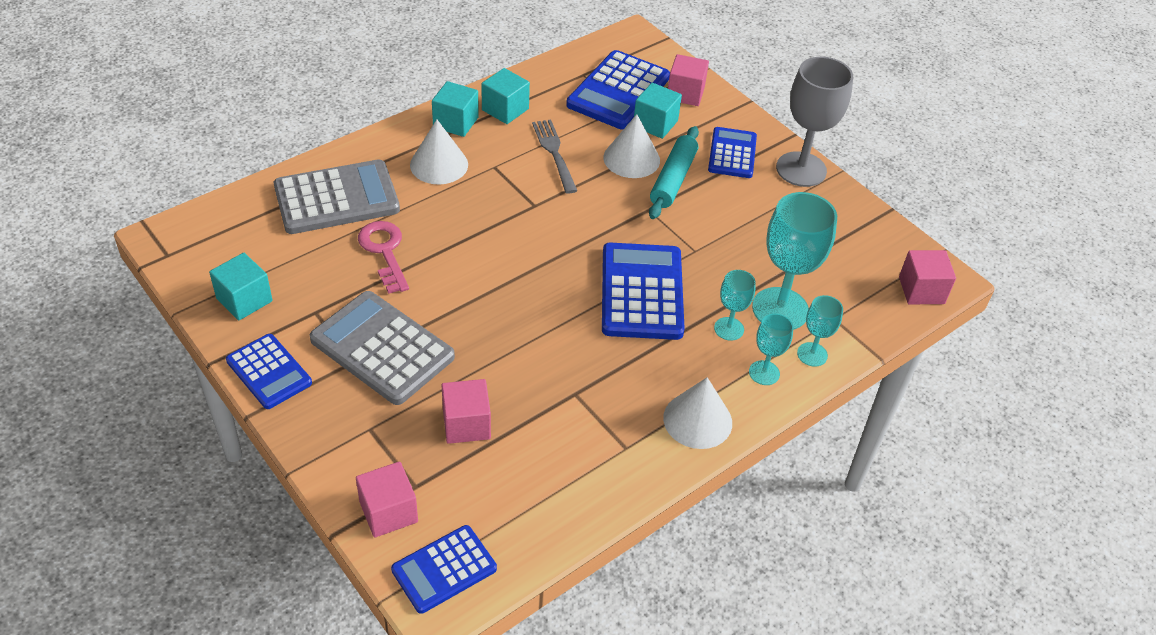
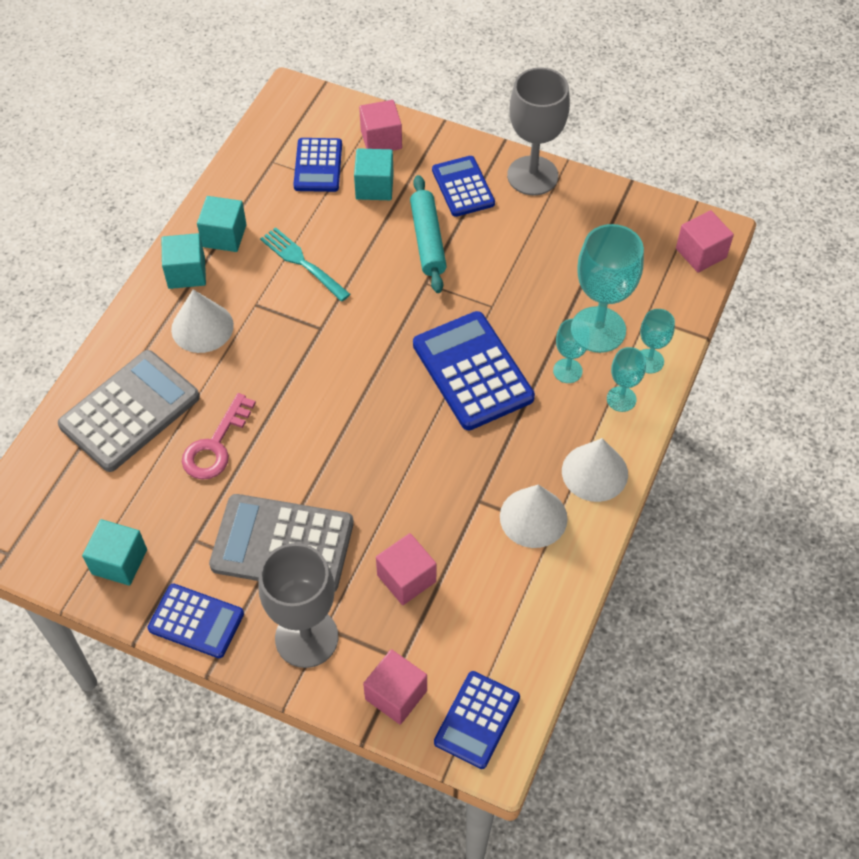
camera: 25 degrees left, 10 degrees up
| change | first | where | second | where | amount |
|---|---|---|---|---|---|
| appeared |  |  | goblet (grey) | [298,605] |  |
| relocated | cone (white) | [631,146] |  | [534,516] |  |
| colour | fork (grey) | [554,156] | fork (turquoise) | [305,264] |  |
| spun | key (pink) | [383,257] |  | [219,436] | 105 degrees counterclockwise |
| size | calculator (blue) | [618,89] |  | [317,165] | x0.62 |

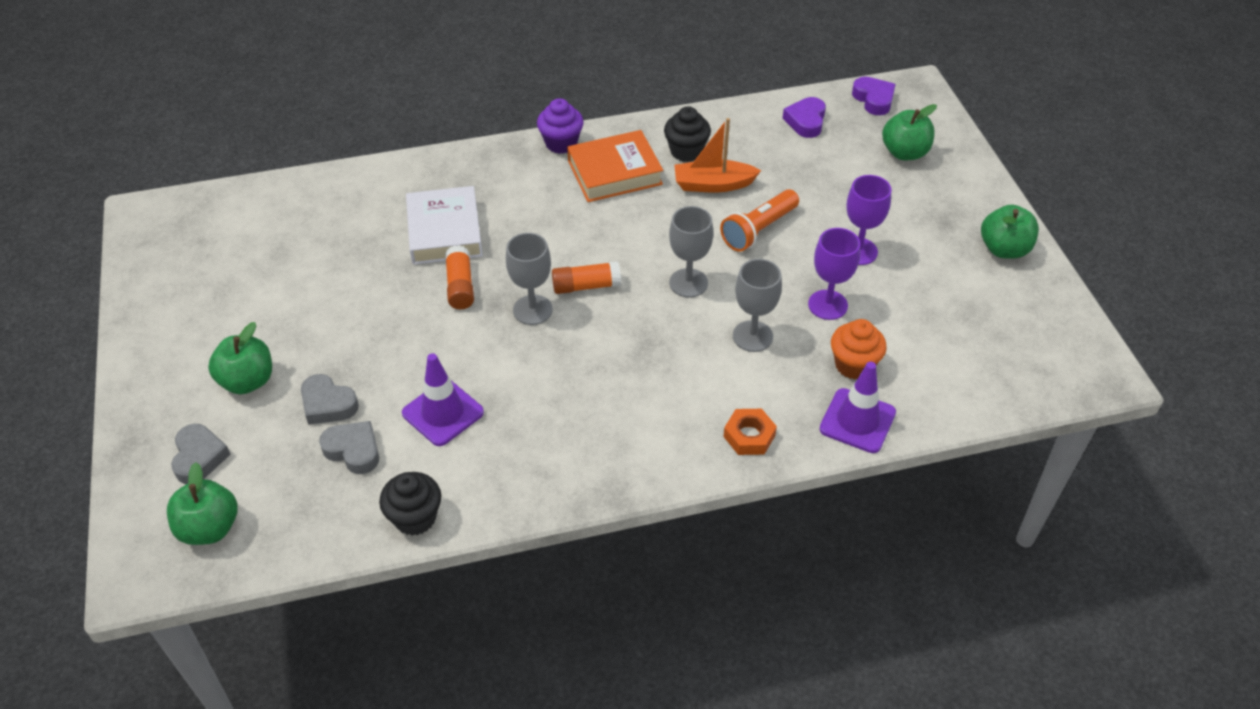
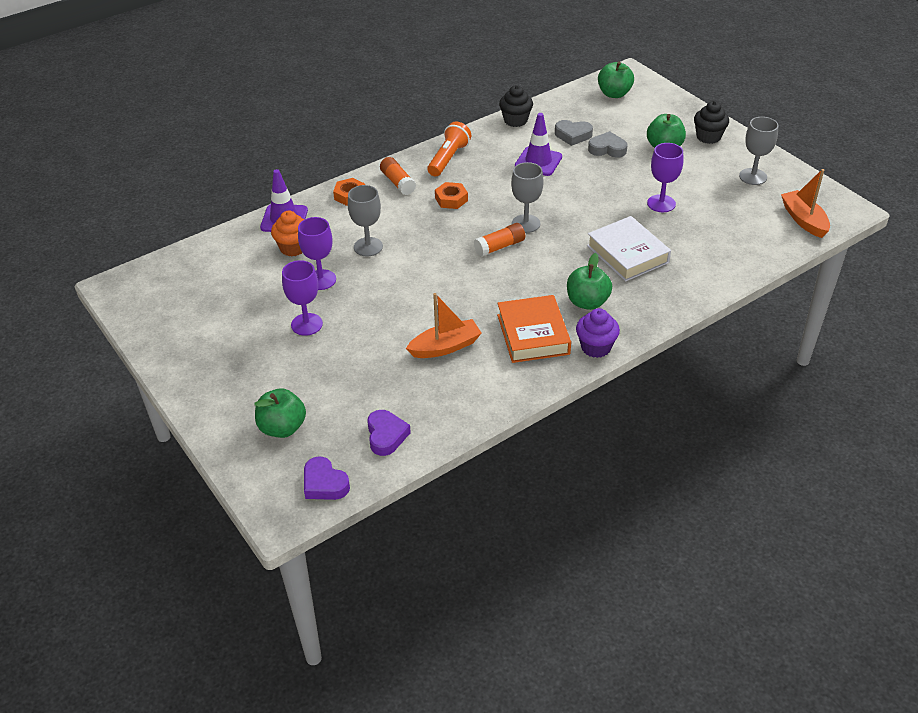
camera: 160 degrees right, 5 degrees down
| change | first | where | second | where | amount |
|---|---|---|---|---|---|
| missing | heart (grey) | [200,454] |  |  |  |
| appeared |  |  | nut (orange) | [451,195] |  |
| appeared |  |  | goblet (purple) | [665,177] |  |
| appeared |  |  | boat (orange) | [805,203] |  |
| relocated | glue stick (orange) | [459,277] |  | [398,176] |  |
| relocated | cupcake (black) | [687,134] |  | [711,122] |  |
| relocated | goblet (grey) | [691,251] |  | [759,151] |  |
| relocated | flashlight (orange) | [759,220] |  | [449,149] |  |
| relocated | apple (green) | [1010,232] |  | [589,281] |  |
| spun | book (orange) | [615,166] |  | [534,329] | 60 degrees counterclockwise |

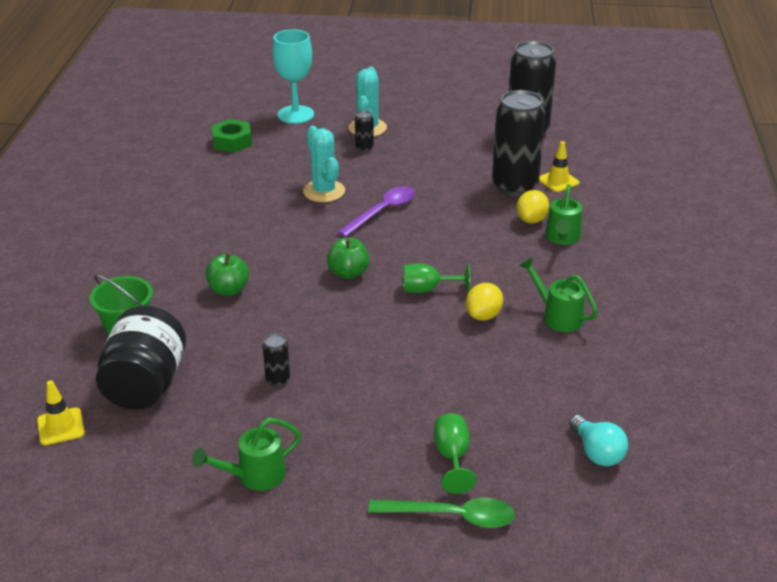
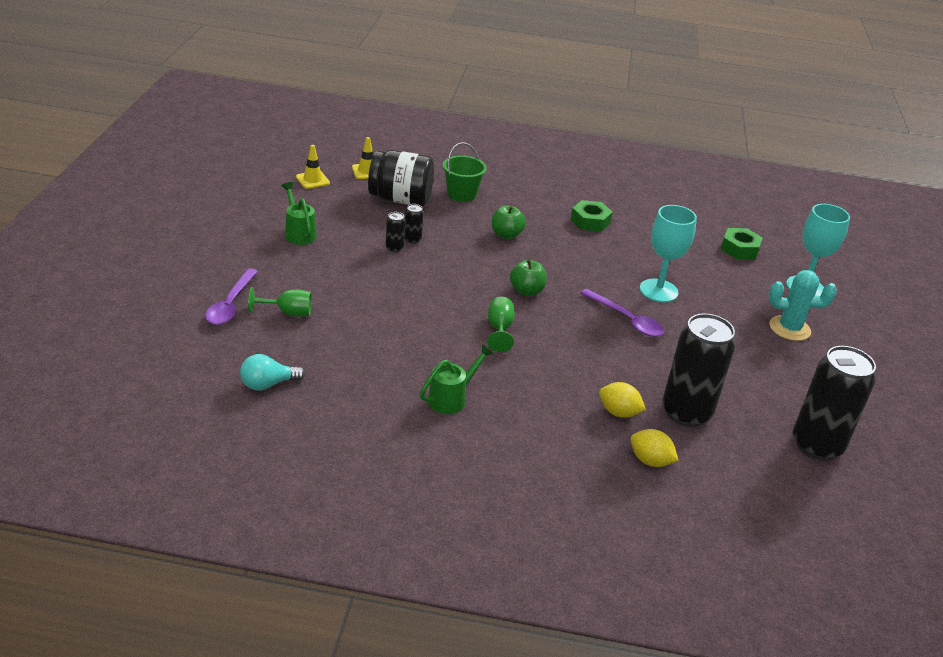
camera: 90 degrees right, 0 degrees up
| change | first | where | second | where | amount |
|---|---|---|---|---|---|
| missing | watering can (green) | [563,214] |  |  |  |
| appeared |  |  | nut (green) | [591,216] |  |
| relocated | can (black) | [364,131] |  | [414,224] |  |
| relocated | lemon (yellow) | [484,302] |  | [655,448] |  |
| relocated | traffic cone (yellow) | [559,166] |  | [313,167] |  |
| exchanged | cactus (turquoise) | [324,164] | goblet (turquoise) | [668,253] |  |
| colour | spoon (green) | [441,513] | spoon (purple) | [231,296] |  |

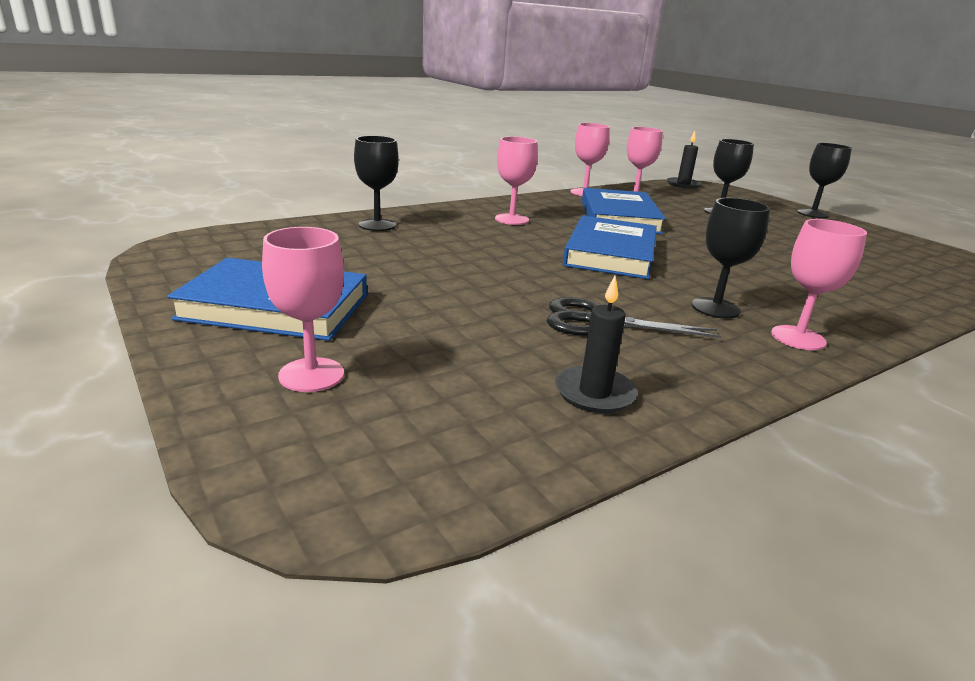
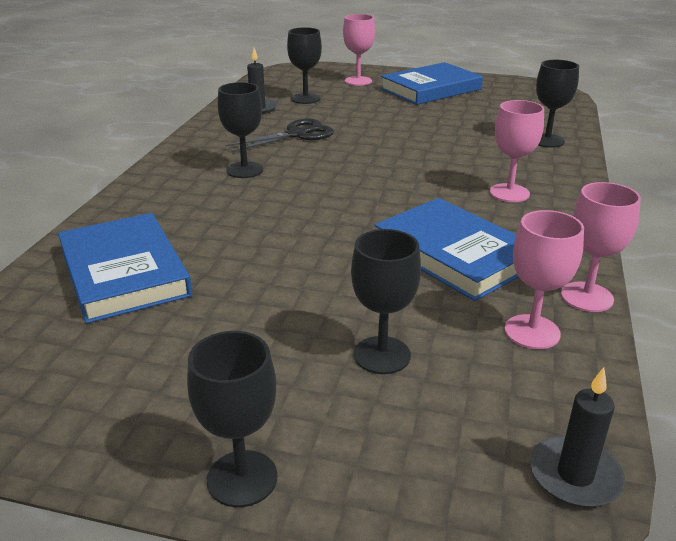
camera: 140 degrees right, 5 degrees up
| change | first | where | second | where | amount |
|---|---|---|---|---|---|
| missing | goblet (pink) | [819,284] |  |  |  |
| appeared |  |  | goblet (black) | [304,65] |  |
| relocated | book (blue) | [610,247] |  | [125,268] |  |

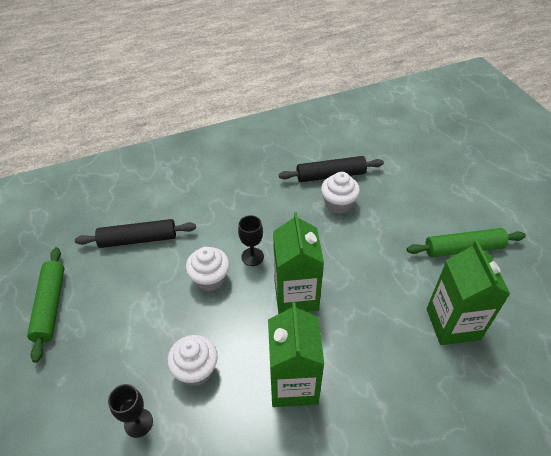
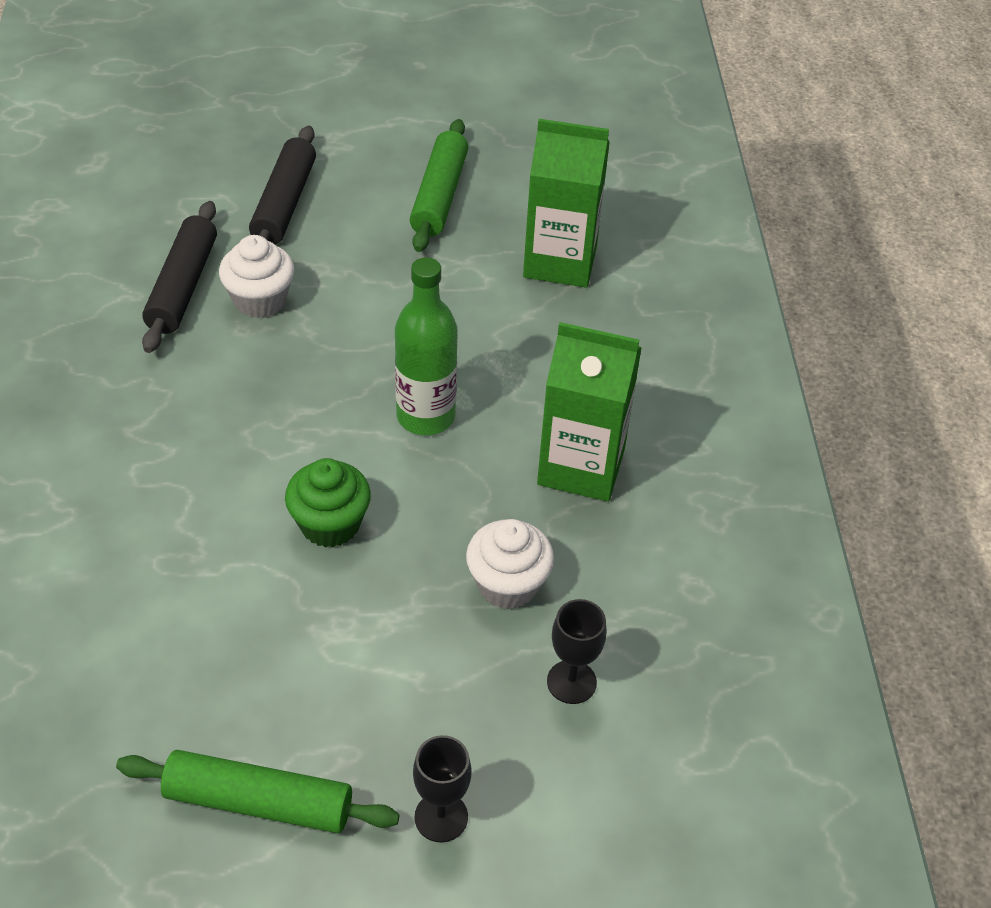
camera: 75 degrees left, 0 degrees up
| change | first | where | second | where | amount |
|---|---|---|---|---|---|
| relocated | rolling pin (black) | [135,233] |  | [282,185] |  |
| relocated | goblet (black) | [251,240] |  | [442,788] |  |
| exchanged | carton (green) | [298,263] | bottle (green) | [426,346] |  |
| colour | cupcake (white) | [208,269] | cupcake (green) | [328,503] |  |

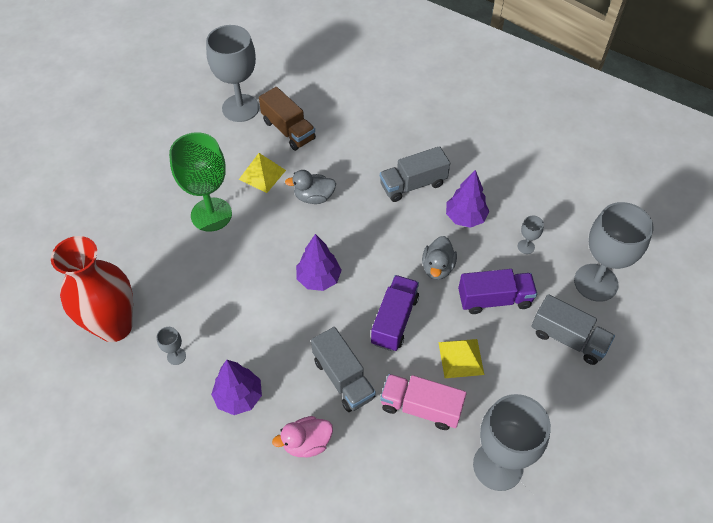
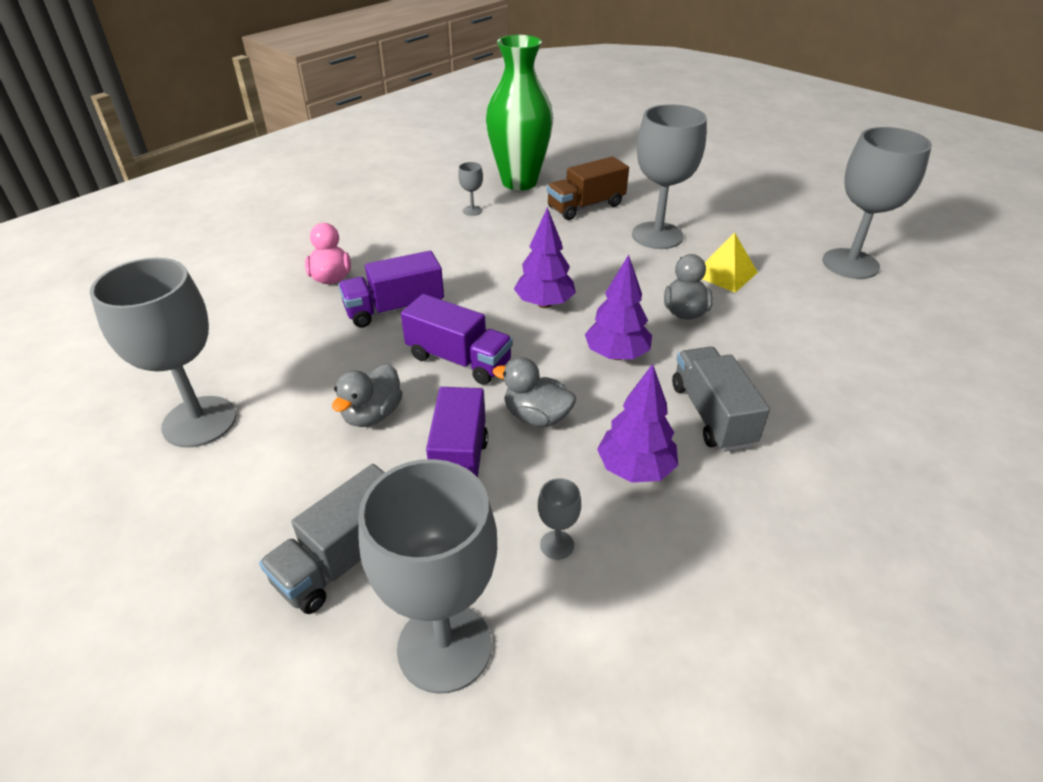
camera: 100 degrees right, 15 degrees down
| change | first | where | second | where | amount |
|---|---|---|---|---|---|
| missing | truck (pink) | [423,402] |  |  |  |
| relocated | tree (purple) | [236,387] |  | [618,307] |  |
| relocated | truck (brown) | [287,119] |  | [588,188] |  |
| exchanged | pyramid (yellow) | [461,358] | duck (grey) | [367,395] |  |
| colour | vase (red) | [92,289] | vase (green) | [519,112] |  |
| colour | goblet (green) | [200,182] | goblet (grey) | [669,176] |  |
| colour | truck (grey) | [343,369] | truck (purple) | [391,289] |  |

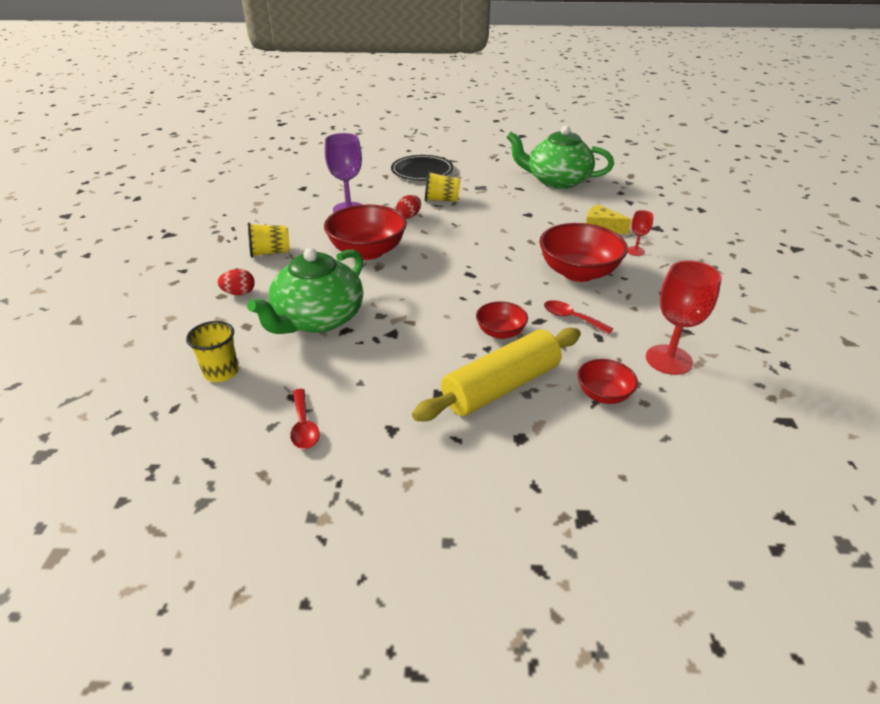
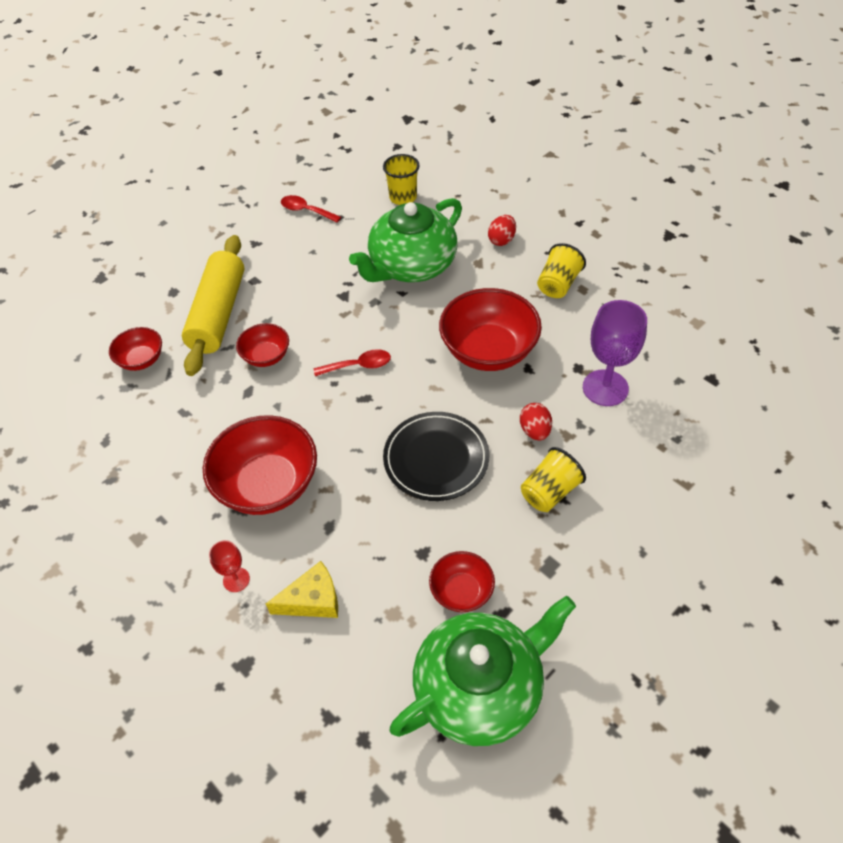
camera: 135 degrees right, 15 degrees up
| change | first | where | second | where | amount |
|---|---|---|---|---|---|
| missing | goblet (red) | [684,317] |  |  |  |
| appeared |  |  | bowl (red) | [462,581] |  |
| relocated | plate (black) | [422,167] |  | [436,456] |  |
| relocated | spoon (red) | [578,317] |  | [352,362] |  |
| spun | teapot (green) | [305,291] |  | [405,240] | 120 degrees counterclockwise |

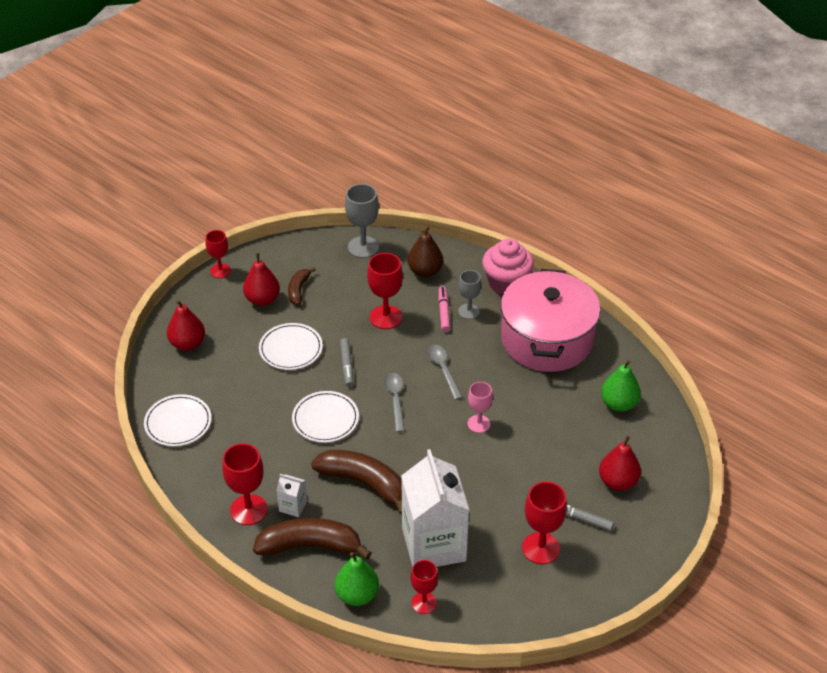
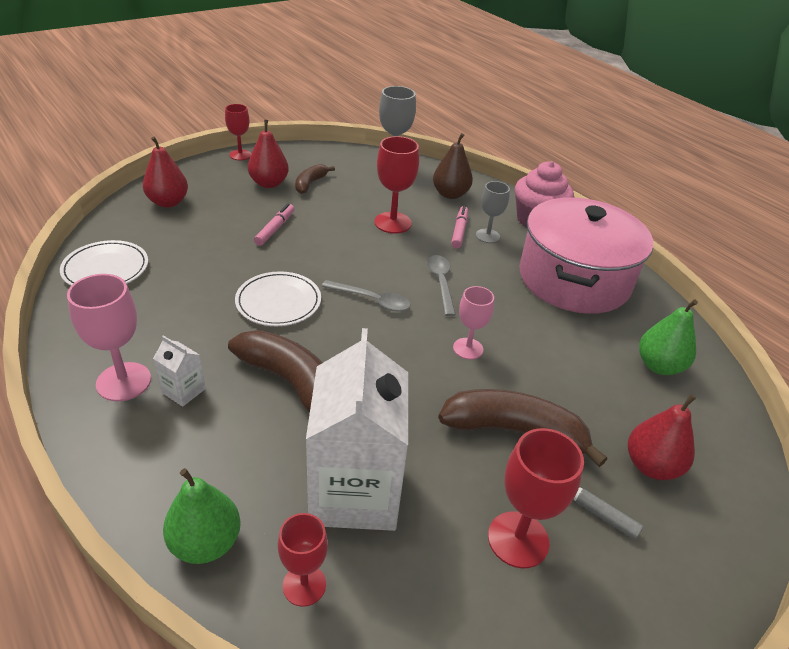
camera: 10 degrees right, 5 degrees down
| change | first | where | second | where | amount |
|---|---|---|---|---|---|
| missing | marker (grey) | [346,362] |  |  |  |
| relocated | banana (brown) | [312,538] |  | [522,428] |  |
| exchanged | plate (white) | [291,346] | marker (pink) | [274,225] |  |
| colour | goblet (red) | [245,484] | goblet (pink) | [109,337] |  |
| spun | spoon (grey) | [394,402] |  | [366,295] | 105 degrees clockwise |

